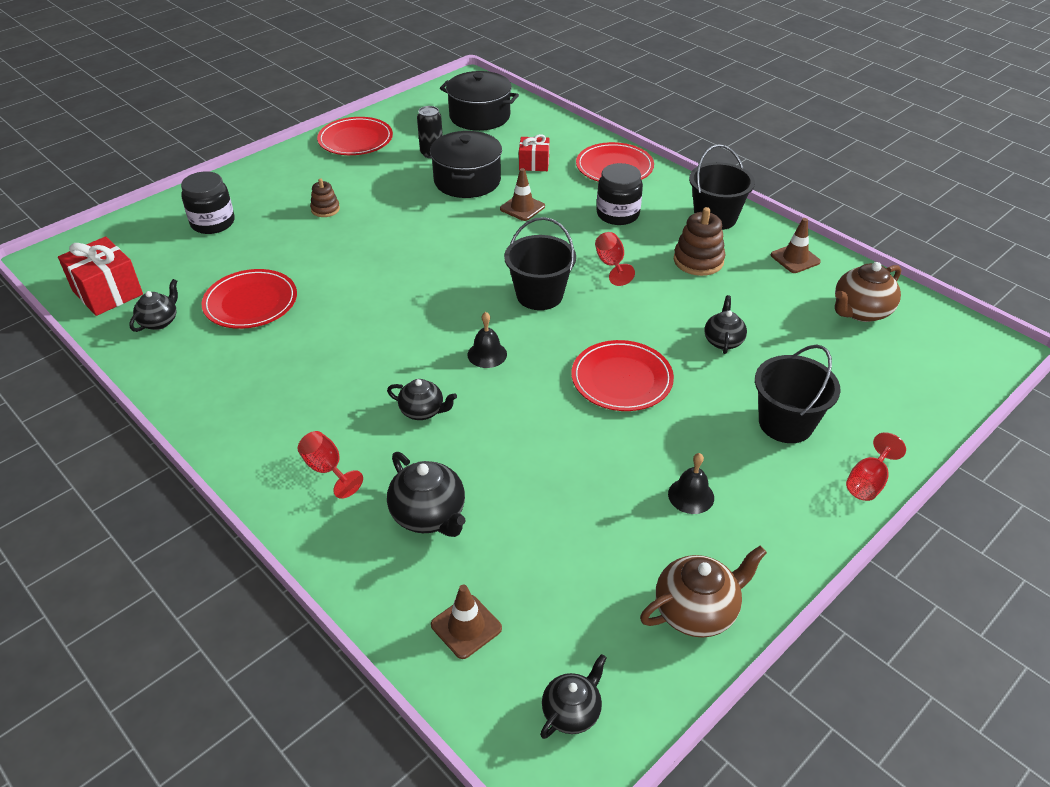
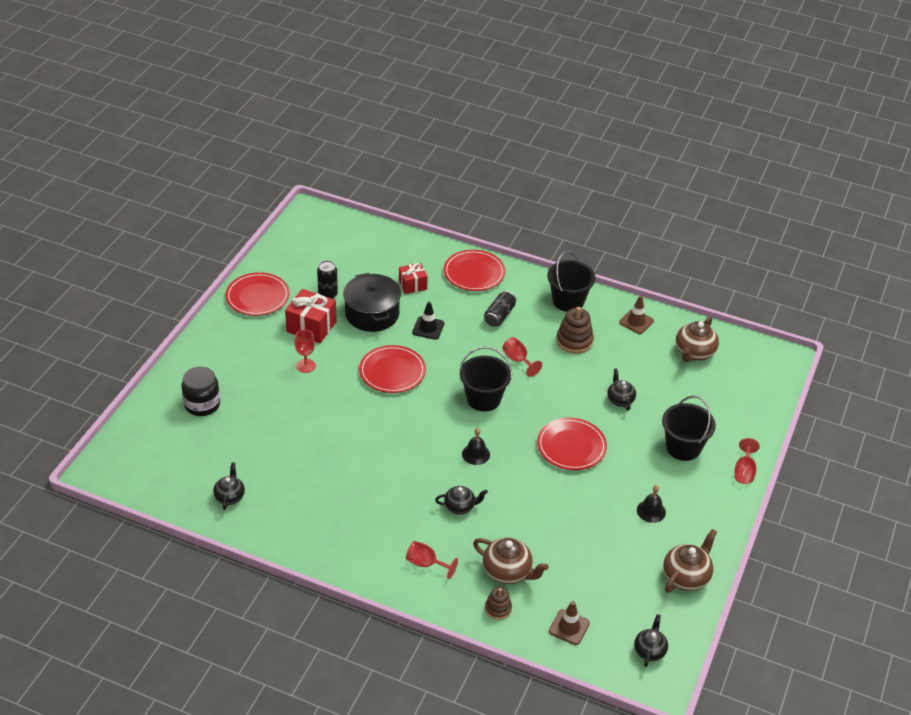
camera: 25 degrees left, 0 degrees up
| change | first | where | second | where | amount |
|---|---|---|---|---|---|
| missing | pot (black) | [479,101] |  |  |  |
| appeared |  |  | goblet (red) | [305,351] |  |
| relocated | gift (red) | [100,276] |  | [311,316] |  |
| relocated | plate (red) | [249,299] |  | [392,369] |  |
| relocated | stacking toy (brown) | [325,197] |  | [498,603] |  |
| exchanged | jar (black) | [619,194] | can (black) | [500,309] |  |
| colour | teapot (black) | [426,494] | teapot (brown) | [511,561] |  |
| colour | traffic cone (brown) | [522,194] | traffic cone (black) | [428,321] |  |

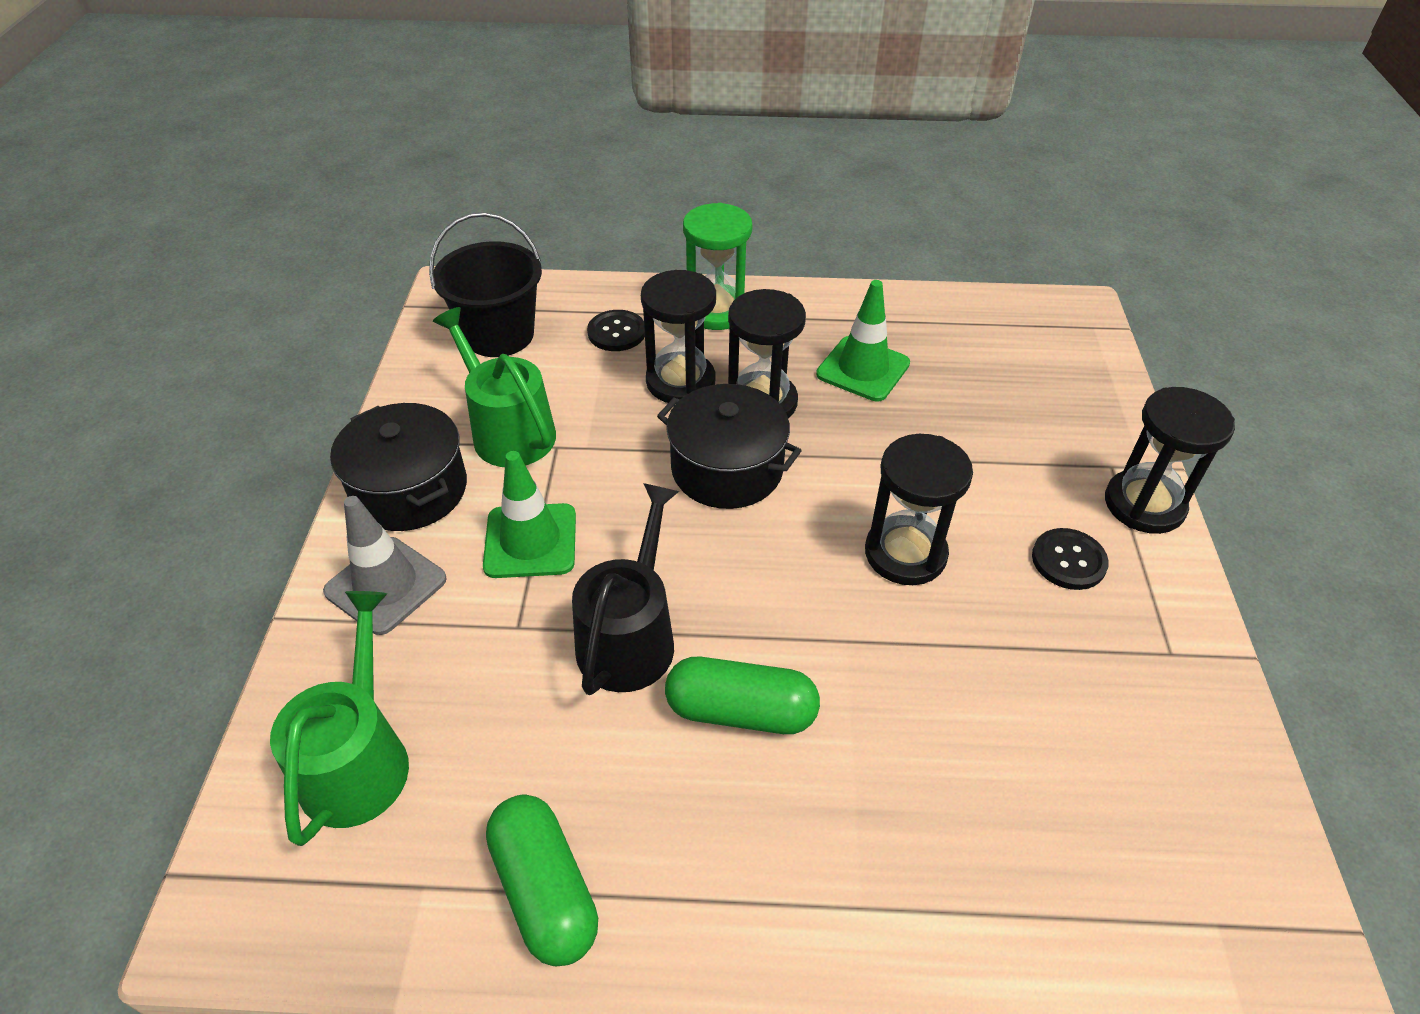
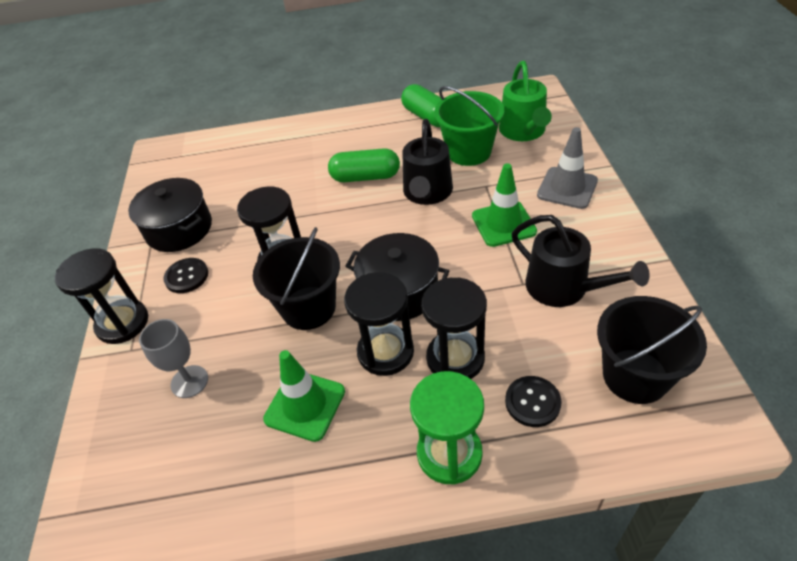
camera: 175 degrees right, 0 degrees up
| change | first | where | second | where | amount |
|---|---|---|---|---|---|
| appeared |  |  | goblet (grey) | [173,358] |  |
| appeared |  |  | bucket (black) | [296,278] |  |
| appeared |  |  | bucket (green) | [469,126] |  |
| relocated | pot (black) | [398,467] |  | [170,215] |  |
| colour | watering can (green) | [494,387] | watering can (black) | [581,261] |  |

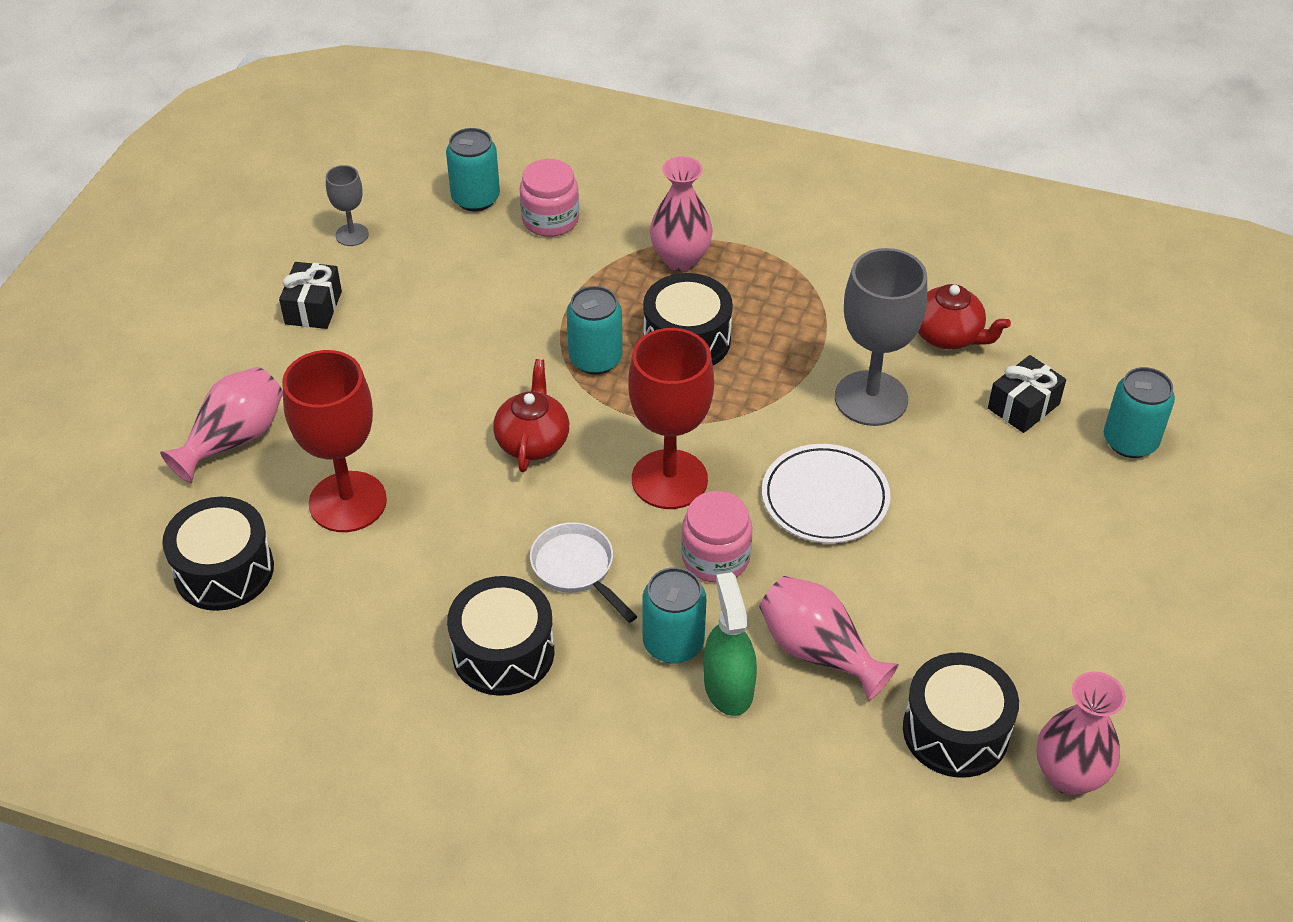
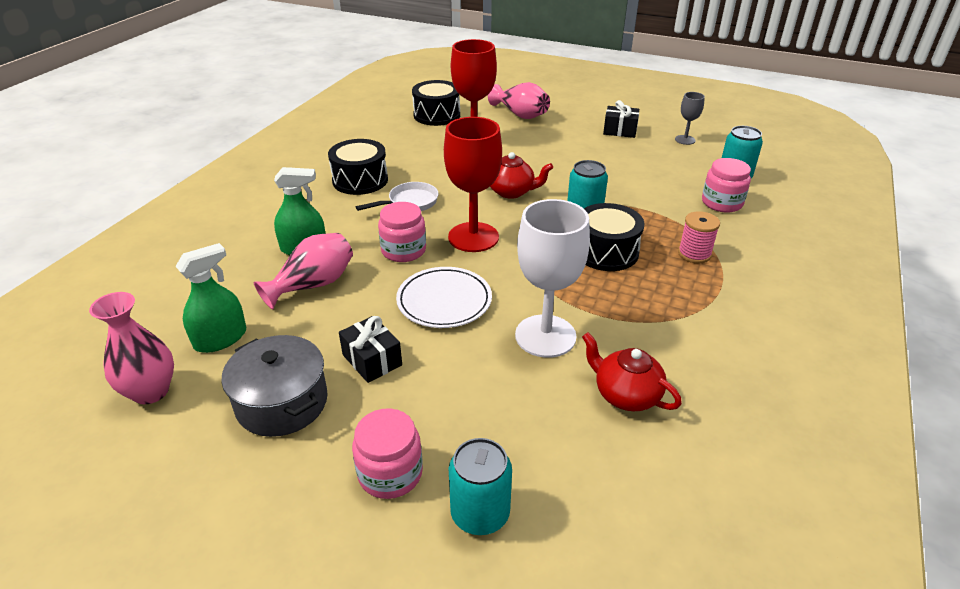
camera: 95 degrees right, 10 degrees down
| change | first | where | second | where | amount |
|---|---|---|---|---|---|
| missing | can (turquoise) | [674,615] |  |  |  |
| appeared |  |  | pot (grey) | [275,386] |  |
| appeared |  |  | jar (pink) | [387,453] |  |
| relocated | gift (black) | [1027,394] |  | [370,349] |  |
| exchanged | vase (pink) | [681,213] | spool (pink) | [699,237] |  |
| exchanged | drum (black) | [961,715] | spray bottle (green) | [210,298] |  |
| colour | goblet (grey) | [881,337] | goblet (white) | [552,278] |  |
| spun | teapot (red) | [964,316] |  | [632,371] | 90 degrees clockwise |

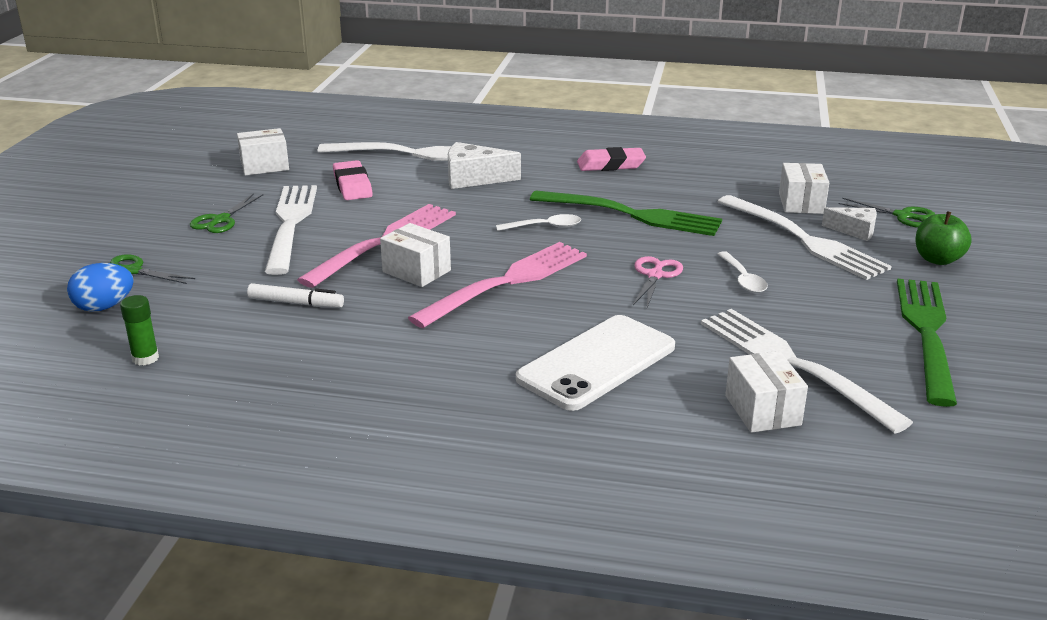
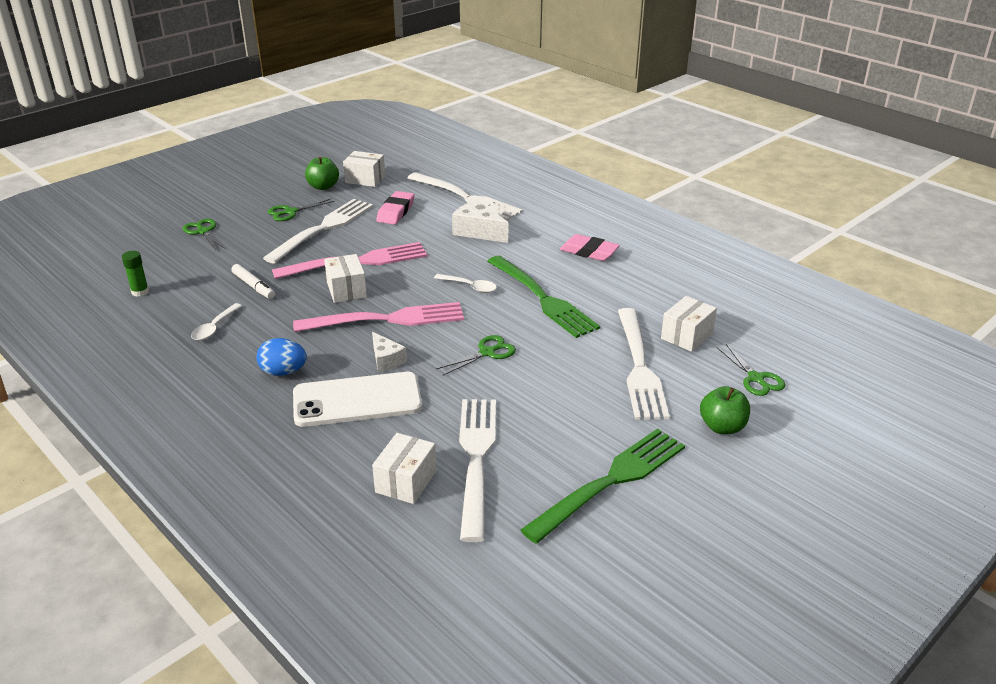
camera: 35 degrees right, 5 degrees up
| change | first | where | second | where | amount |
|---|---|---|---|---|---|
| appeared |  |  | apple (green) | [322,173] |  |
| relocated | egg (blue) | [100,287] |  | [281,357] |  |
| relocated | spoon (white) | [743,272] |  | [216,322] |  |
| relocated | cheese (white) | [849,224] |  | [389,352] |  |
| colour | scissors (pink) | [658,281] | scissors (green) | [476,355] |  |

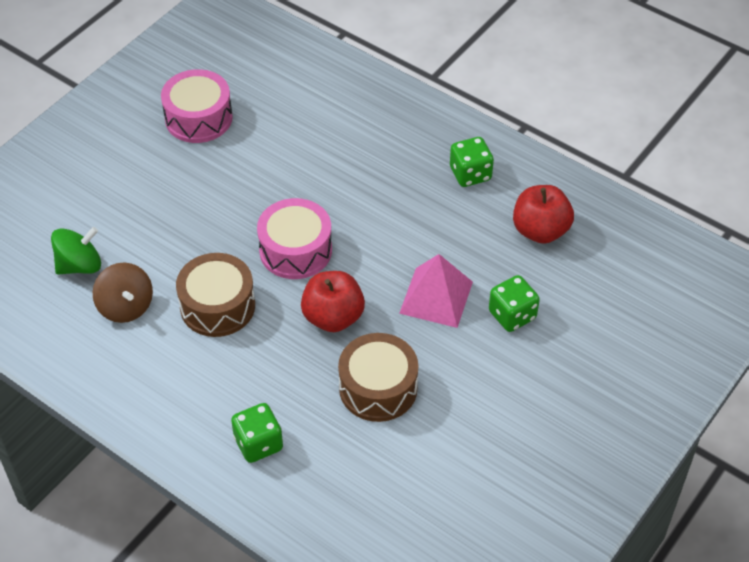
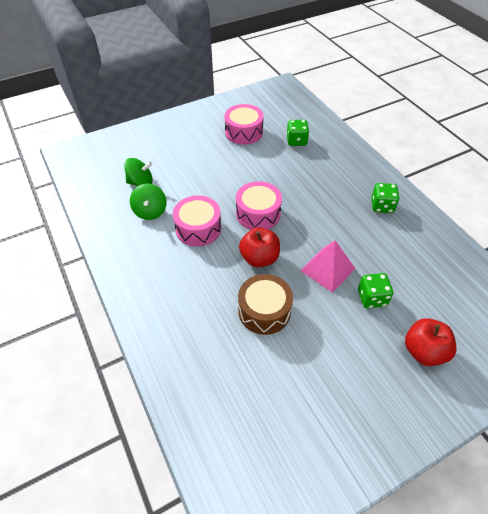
camera: 25 degrees right, 0 degrees up
| change | first | where | second | where | amount |
|---|---|---|---|---|---|
| relocated | dice (green) | [257,433] |  | [297,133] |  |
| relocated | apple (red) | [543,214] |  | [431,342] |  |
| colour | spinning top (brown) | [123,293] | spinning top (green) | [148,202] |  |
| colour | drum (brown) | [215,295] | drum (pink) | [197,221] |  |

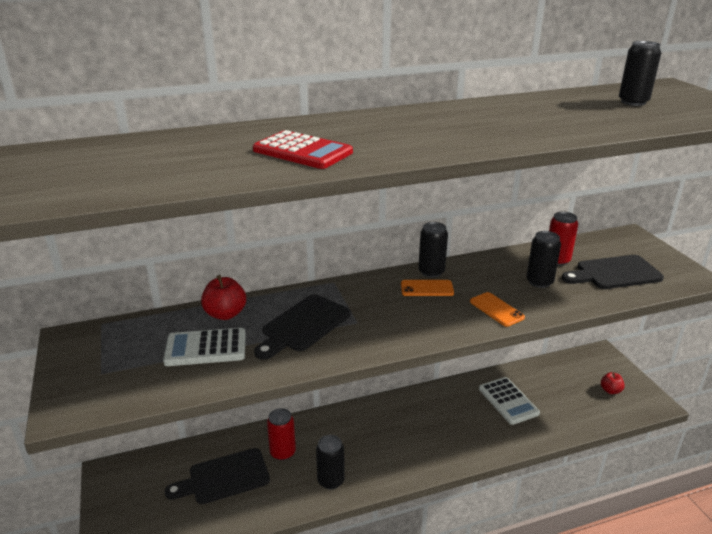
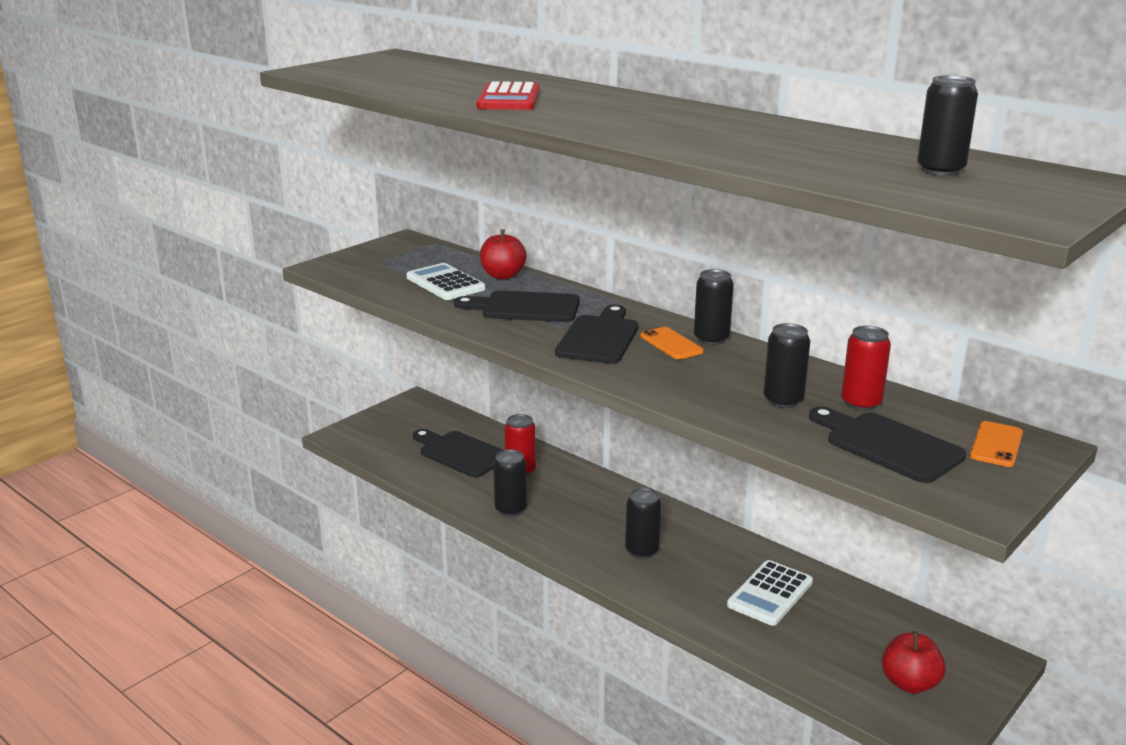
camera: 60 degrees right, 5 degrees down
| change | first | where | second | where | amount |
|---|---|---|---|---|---|
| appeared |  |  | cutting board (black) | [596,334] |  |
| appeared |  |  | can (black) | [643,523] |  |
| relocated | phone (orange) | [497,309] |  | [996,444] |  |
| size | apple (red) | [613,383] |  | [914,662] | x1.55 |

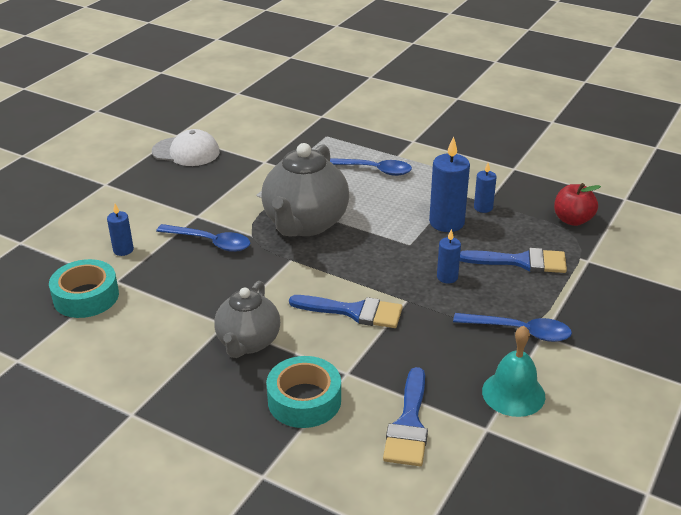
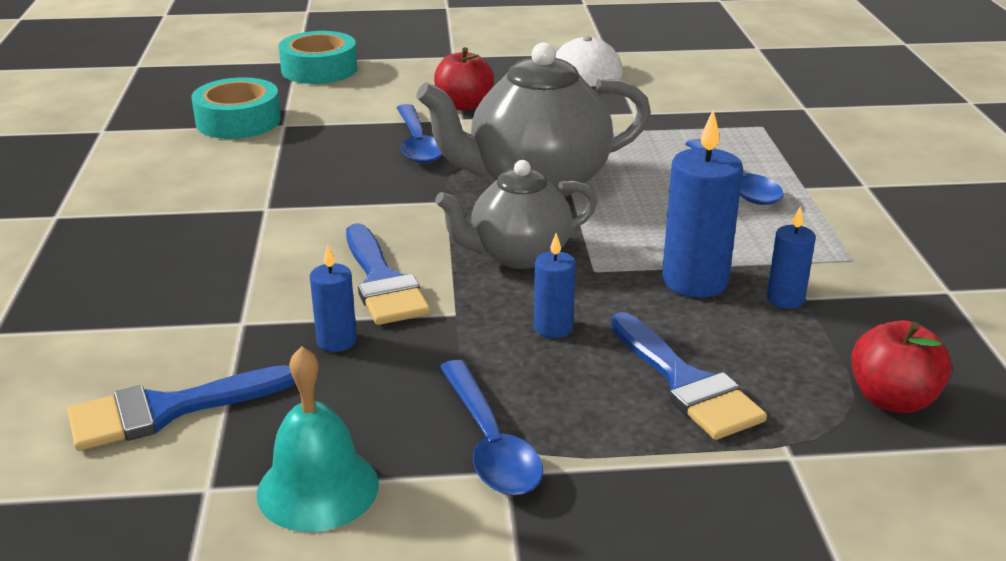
camera: 55 degrees right, 5 degrees down
| change | first | where | second | where | amount |
|---|---|---|---|---|---|
| appeared |  |  | apple (red) | [464,78] |  |
| relocated | candle (blue) | [120,230] |  | [333,298] |  |
| relocated | teapot (grey) | [247,319] |  | [516,214] |  |
| relocated | tape (turquoise) | [303,392] |  | [318,57] |  |

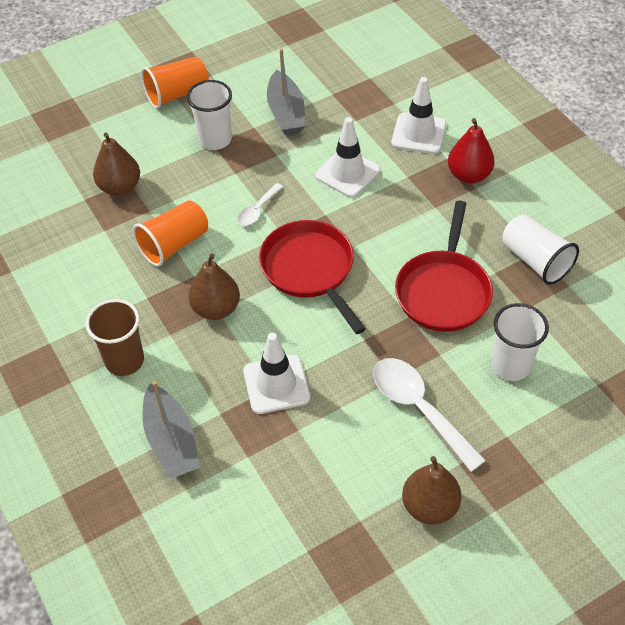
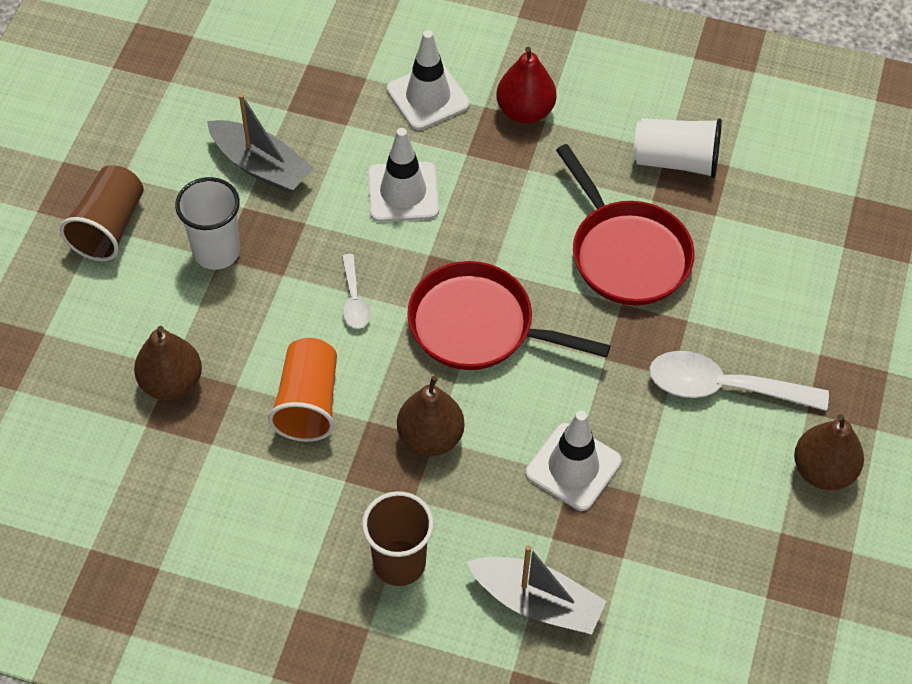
camera: 45 degrees left, 5 degrees up
| change | first | where | second | where | amount |
|---|---|---|---|---|---|
| missing | cup (white) | [520,342] |  |  |  |
| colour | cup (orange) | [175,83] | cup (brown) | [102,213] |  |

